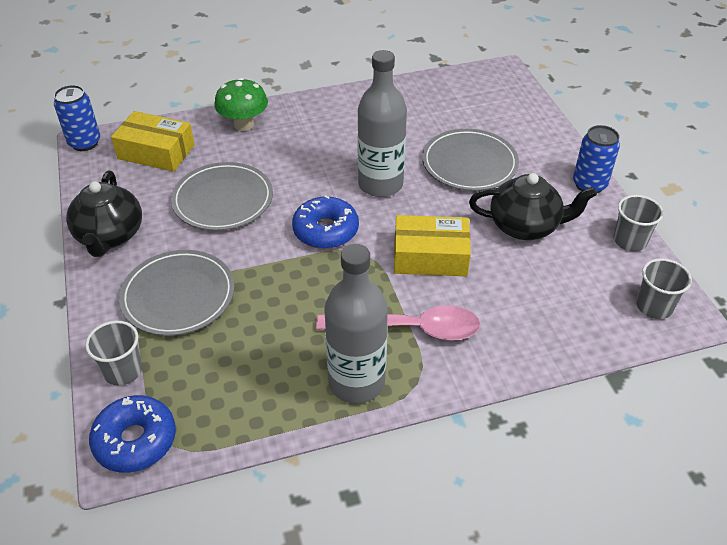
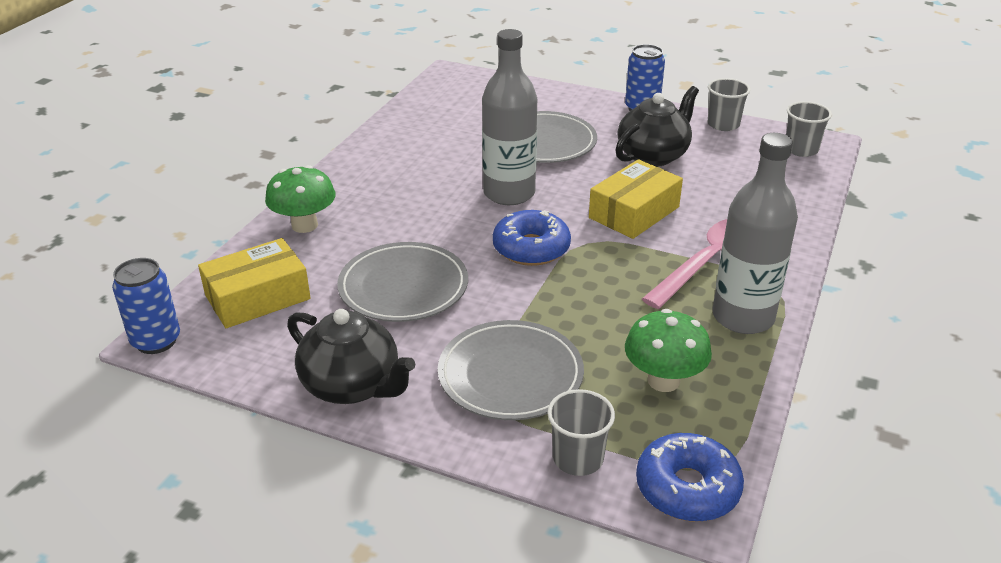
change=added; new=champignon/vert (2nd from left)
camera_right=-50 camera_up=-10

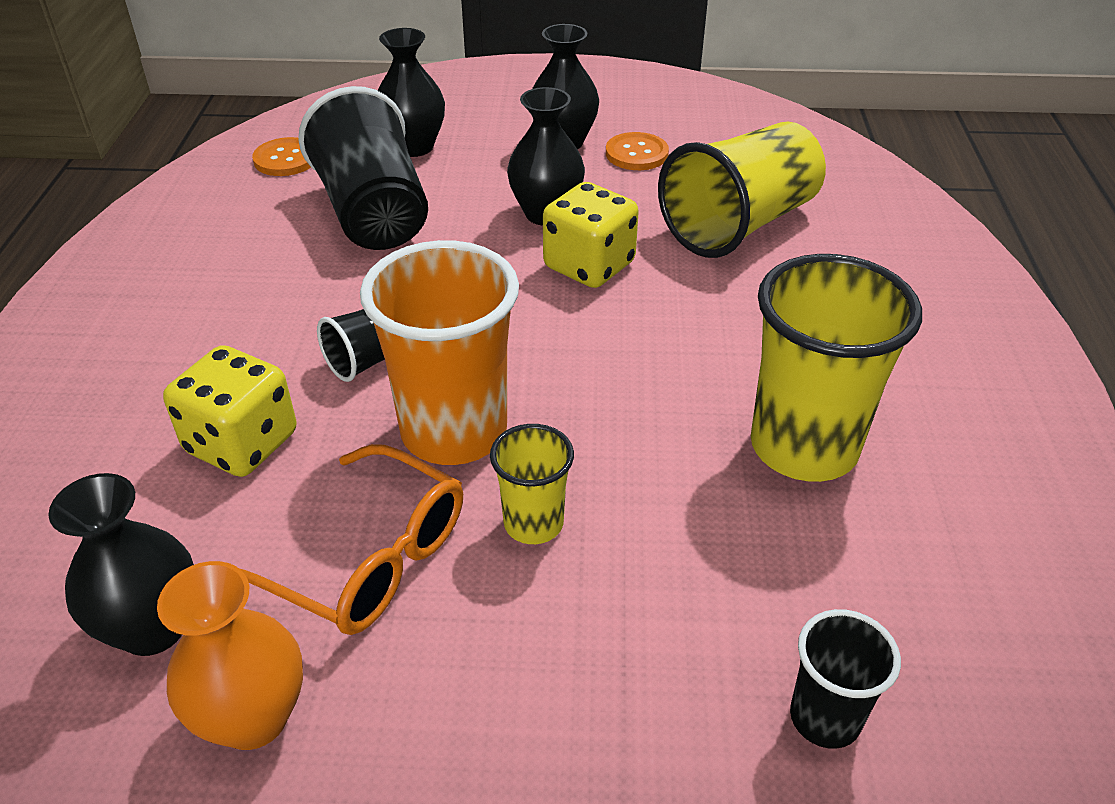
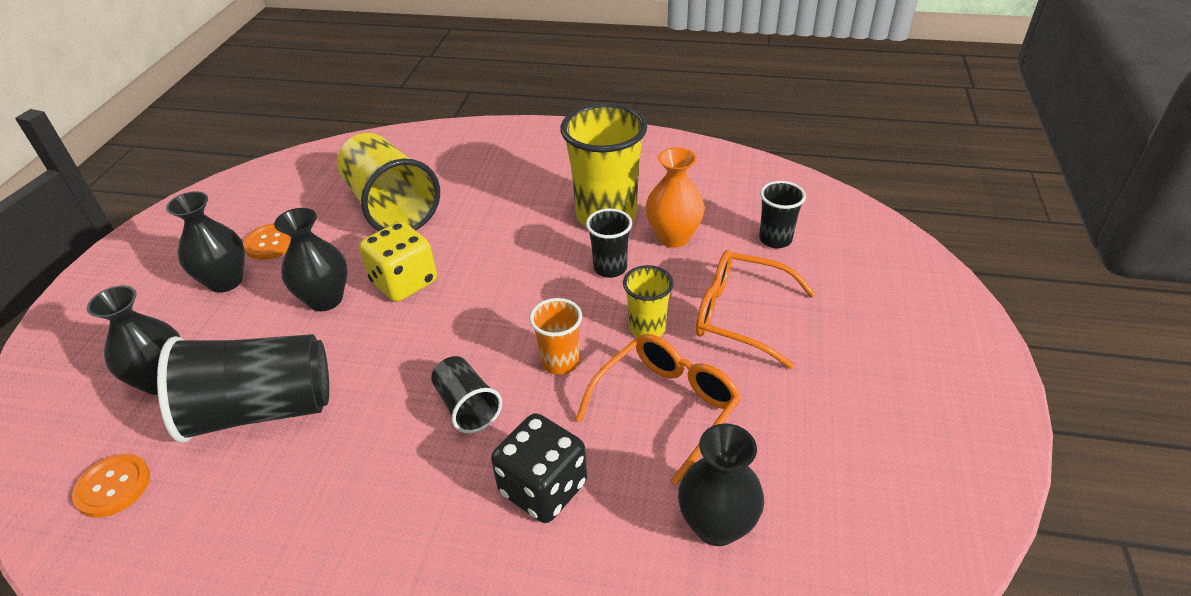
change=moved; old=vase/orange
change=recoloured; old=dé/jaune (1st from left); new=dé/noir
change=resized; old=gobelet/orange; factor=0.52
change=added; new=gobelet/noir (3rd from left)
change=added; new=lunettes/orange (2nd from left)
camera_right=-80 camera_up=0

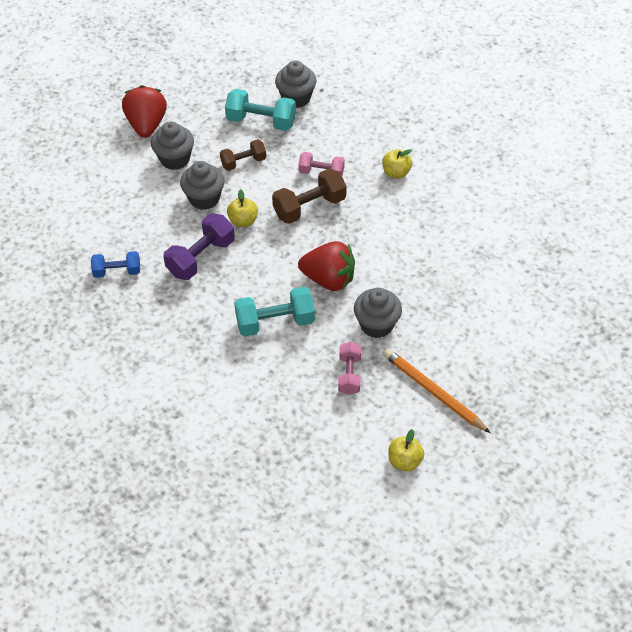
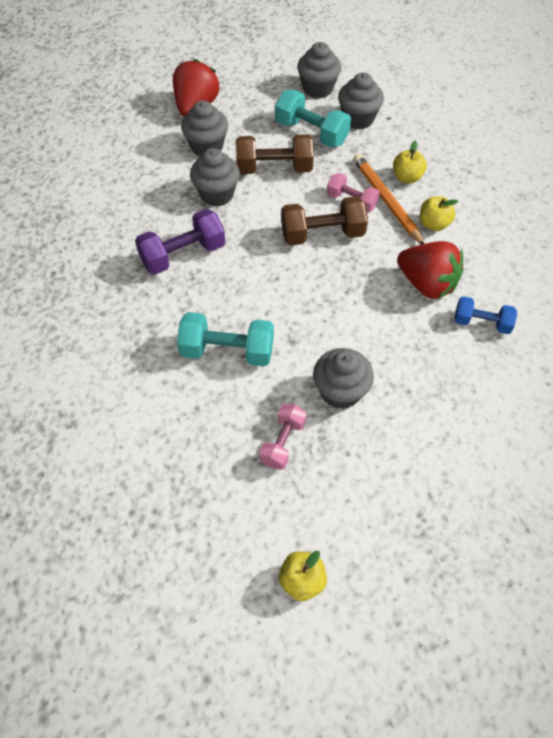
change=moved; old=haltère/bleu
change=resized; old=haltère/marron (1st from left); factor=1.57
change=moved; old=pomme/jaune (1st from left in the first image); new=pomme/jaune (2nd from left)
change=moved; old=fraise/rouge (2nd from left)
change=moved; old=crayon/orange
change=added; new=muffin/gris (3rd from left)
camera_right=20 camera_up=5

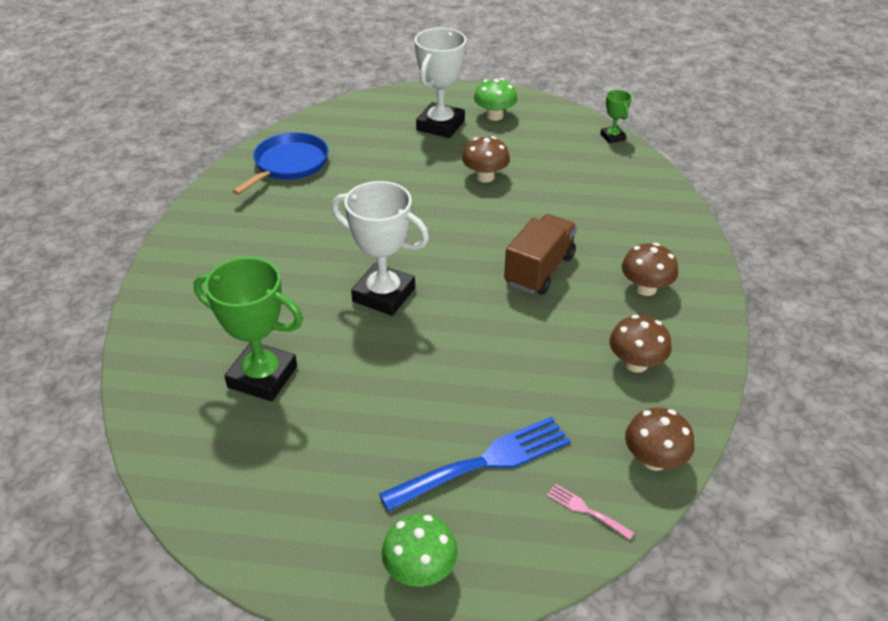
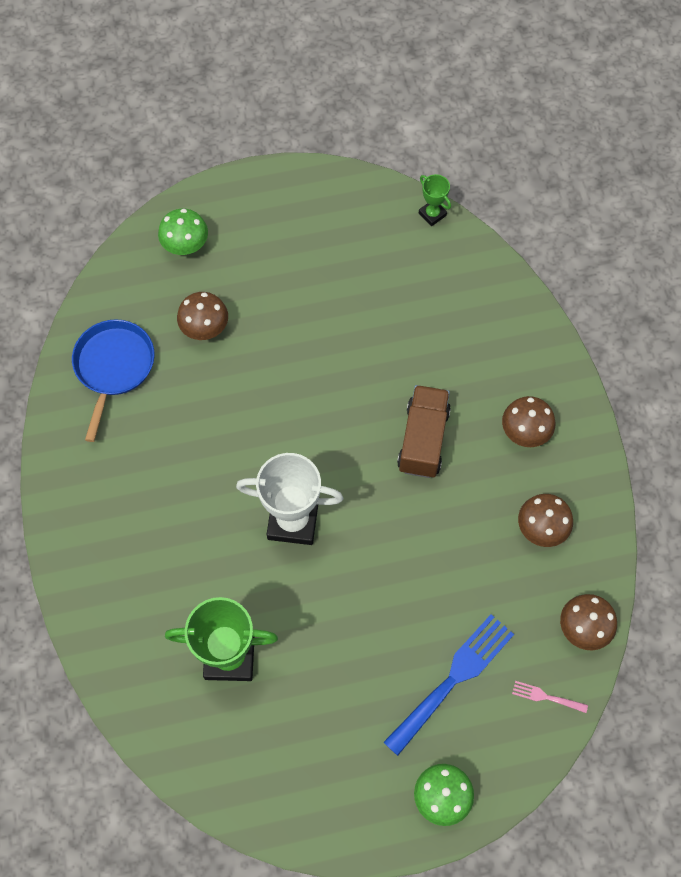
change=removed; old=trophée/blanc (2nd from left)
change=moved; old=champignon/marron (1st from left)
change=moved; old=champignon/vert (2nd from left in the first image); new=champignon/vert (1st from left)
camera_right=-20 camera_up=25

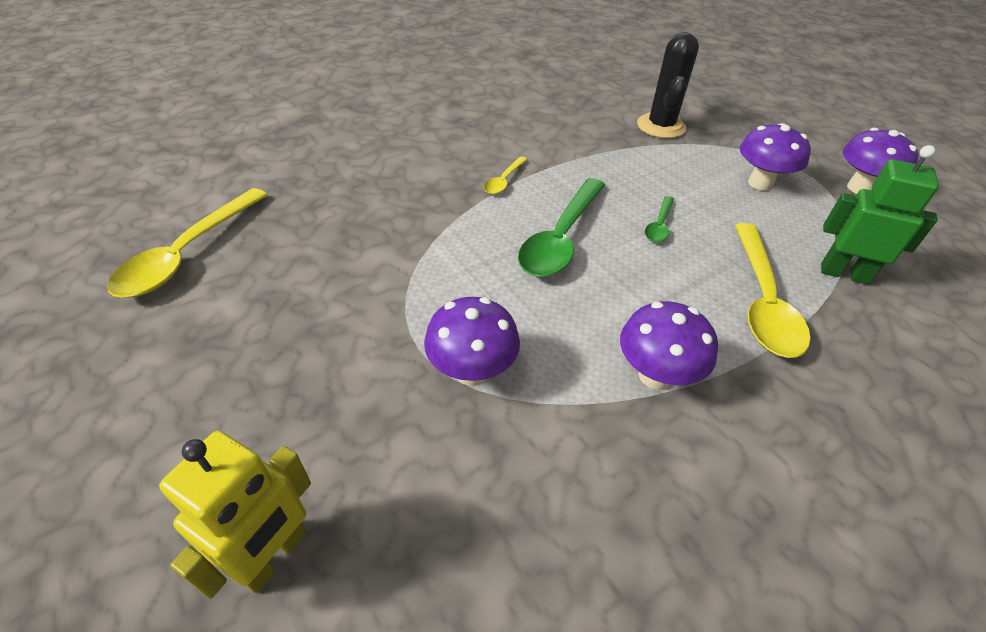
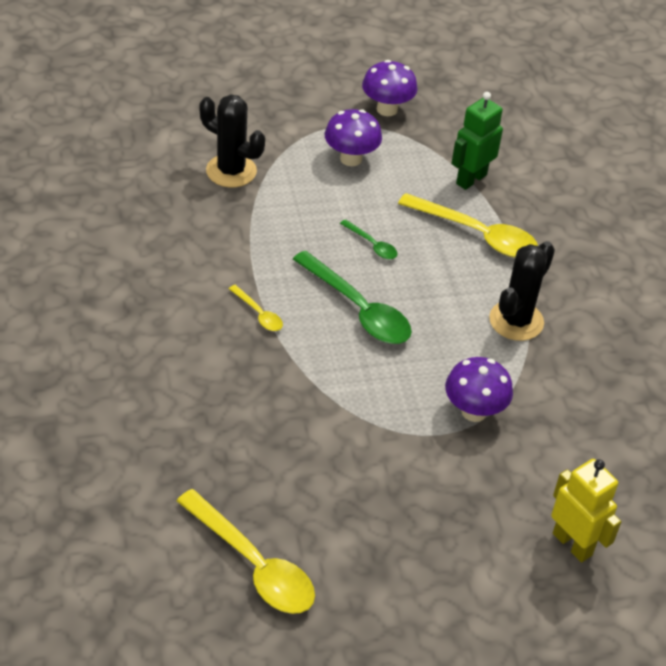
change=replaced; old=champignon/violet (2nd from left); new=cactus/noir (2nd from left)
camera_right=-70 camera_up=0

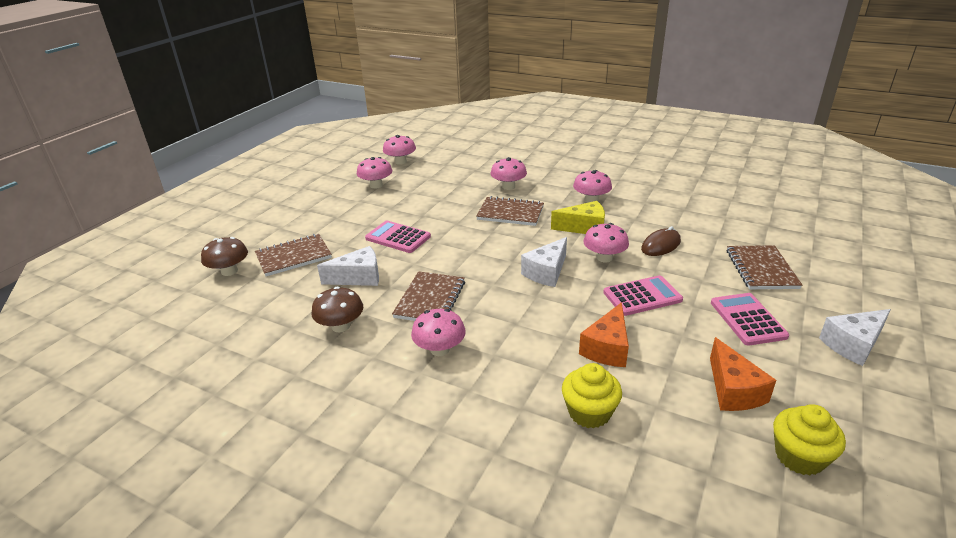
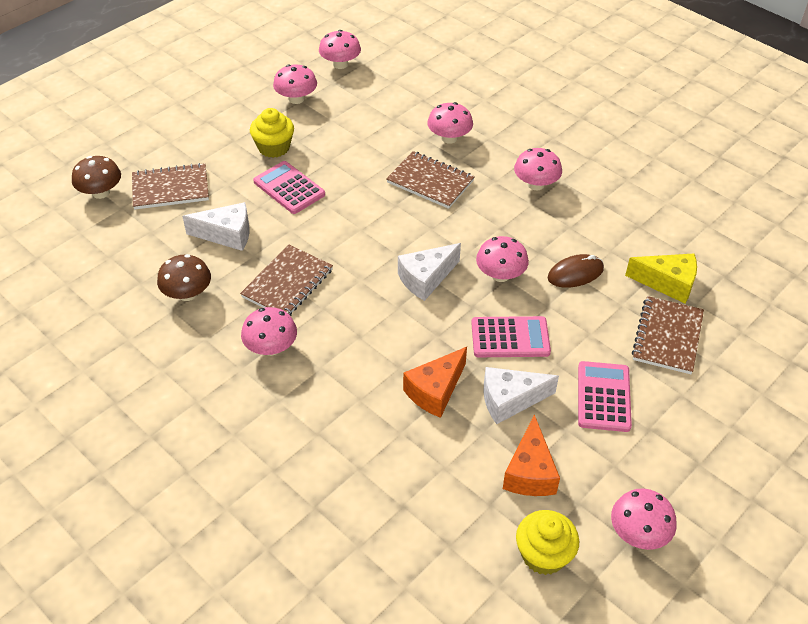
change=moved; old=fromage/jaune
change=moved; old=muffin/jaune (1st from left)
change=moved; old=fromage/blanc (3rd from left)
change=added; new=champignon/rose (7th from left)
camera_right=15 camera_up=15

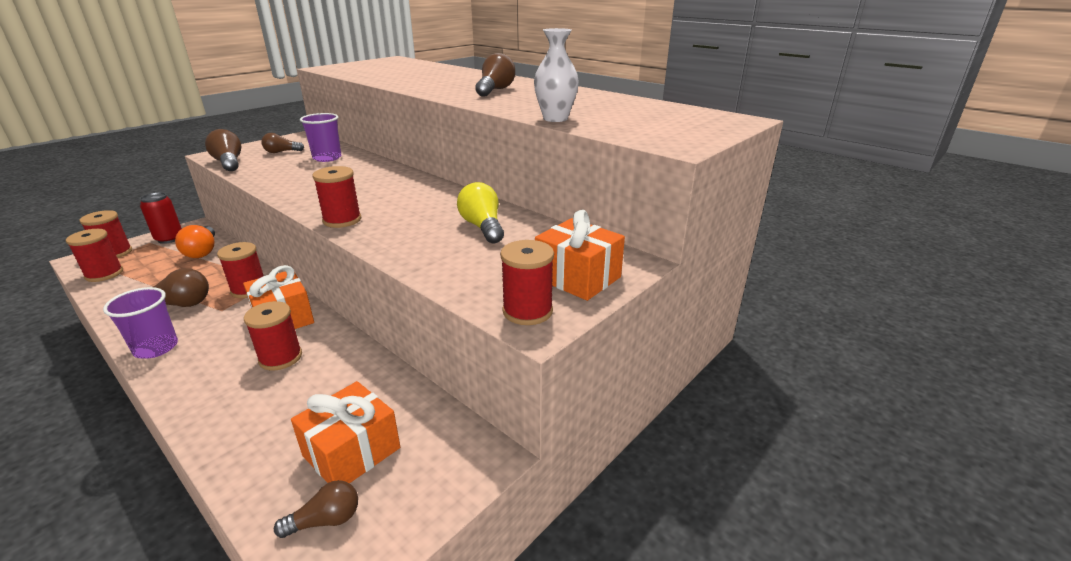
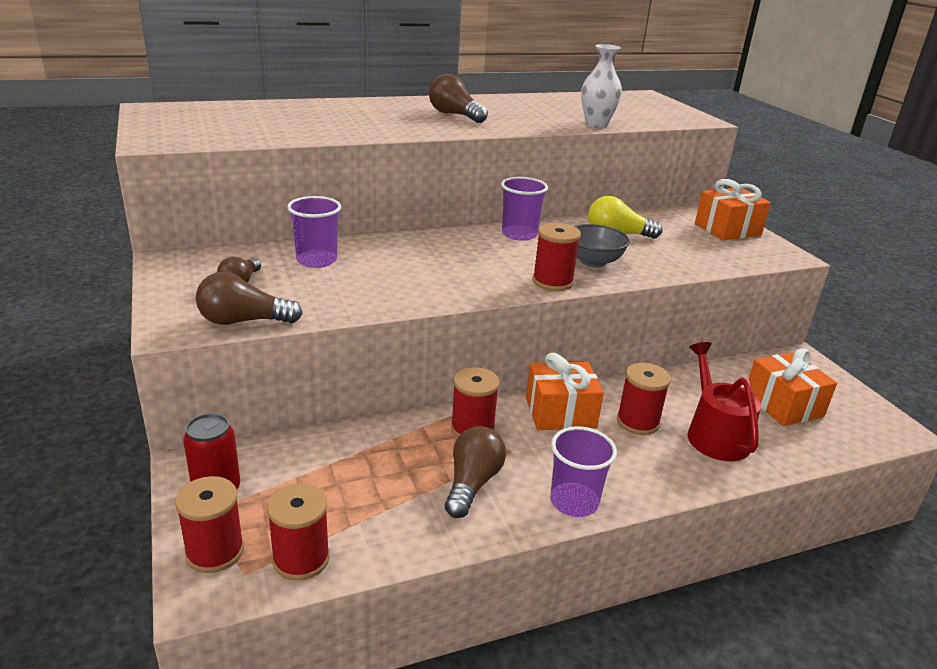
change=removed; old=ampoule/orange
change=removed; old=ampoule/marron (4th from left)
change=removed; old=bobine/rouge (6th from left)
change=added; new=gobelet/violet (2nd from left)
change=added; new=bol/gris
change=added; new=arrosoir/rouge
camera_right=-65 camera_up=0

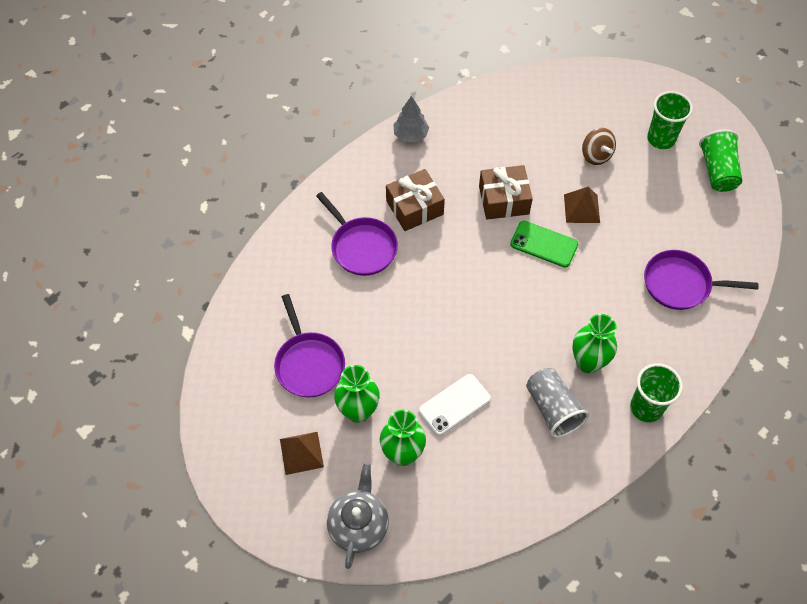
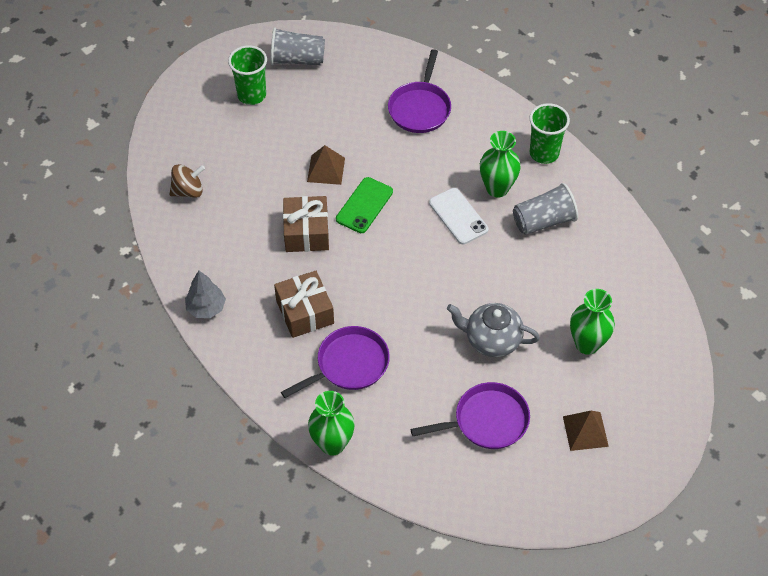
change=moved; old=théière/gris
change=moved; old=vase/vert (1st from left)
change=moved; old=téléphone/blanc
change=moved; old=toupie/marron
change=recoloured; old=gobelet/vert (3rd from left); new=gobelet/gris (1st from left)
camera_right=-85 camera_up=-5

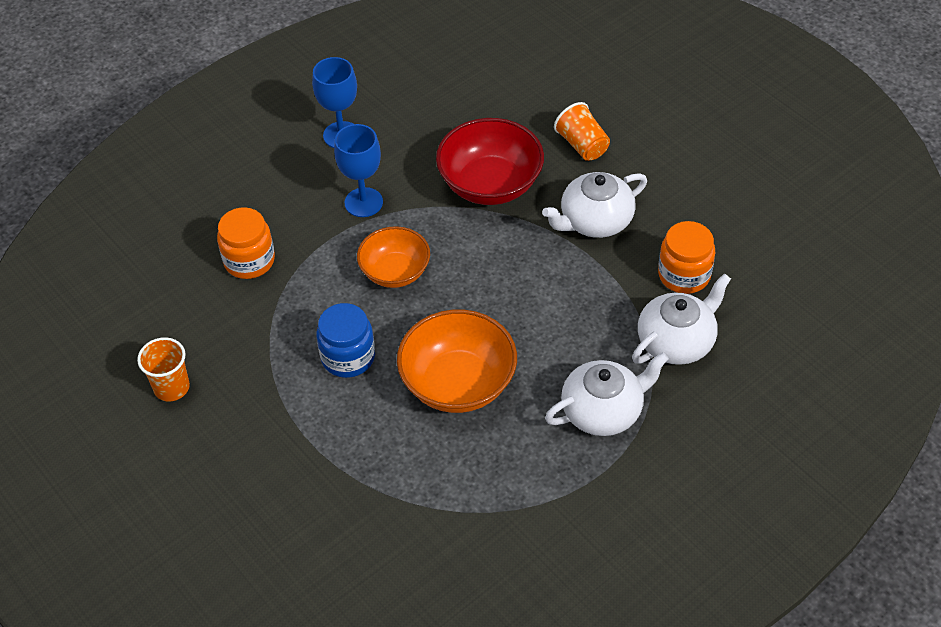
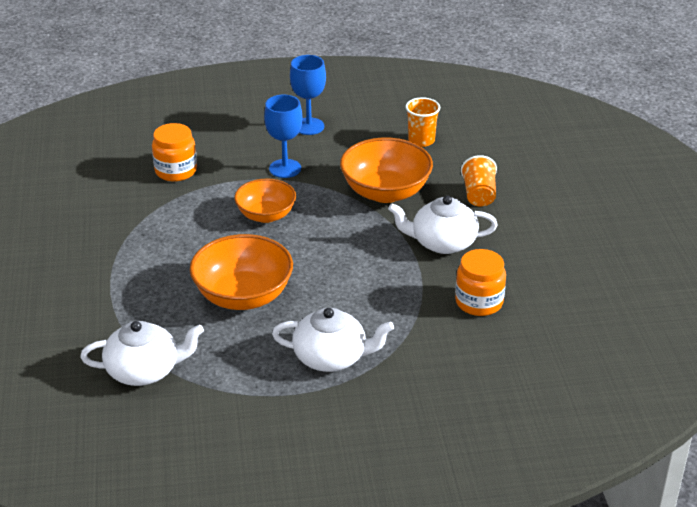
change=moved; old=gobelet/orange (1st from left)
change=removed; old=bocal/bleu
change=recoloured; old=bol/rouge; new=bol/orange (3rd from left)
change=moved; old=théière/blanc (3rd from left in the first image); new=théière/blanc (1st from left)
camera_right=30 camera_up=-15

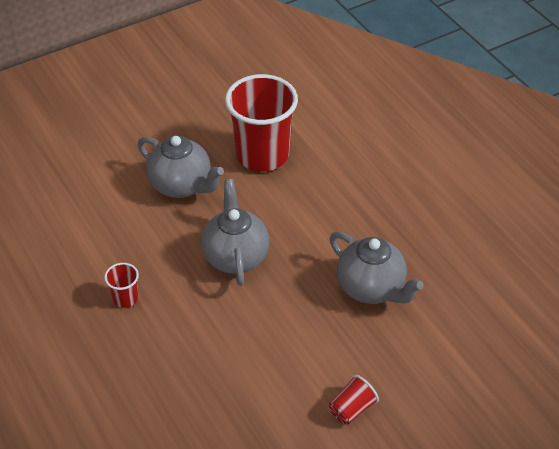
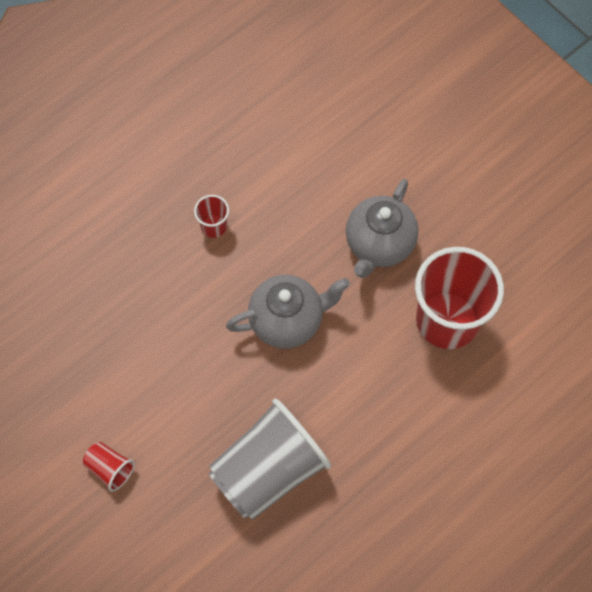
change=replaced; old=théière/gris (3rd from left); new=gobelet/gris
camera_right=80 camera_up=20

